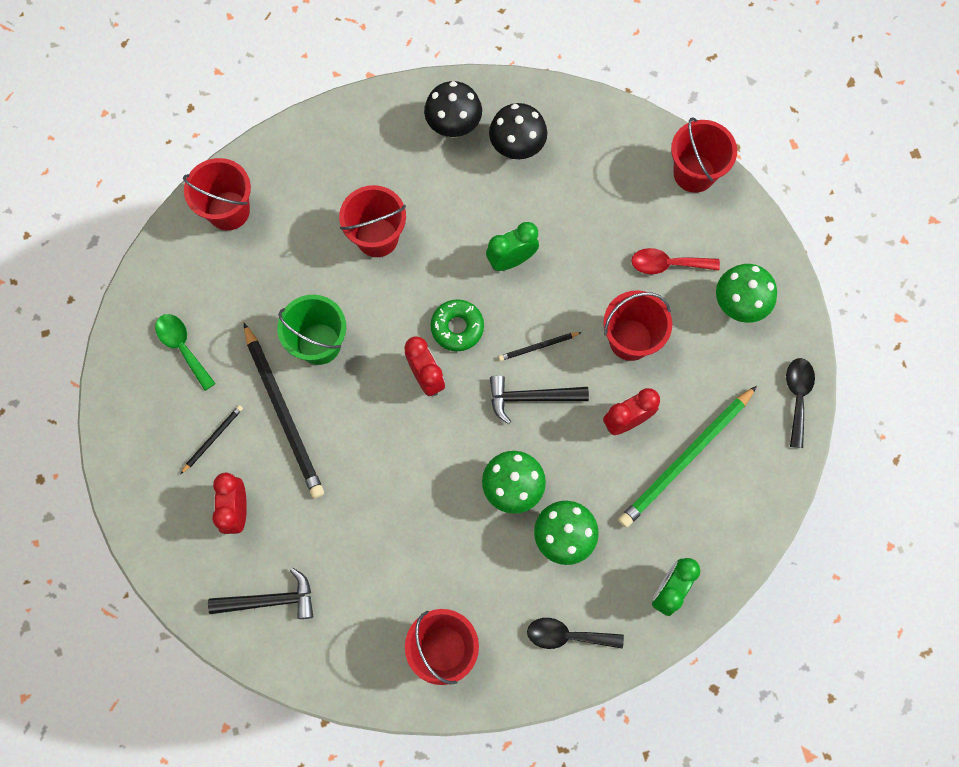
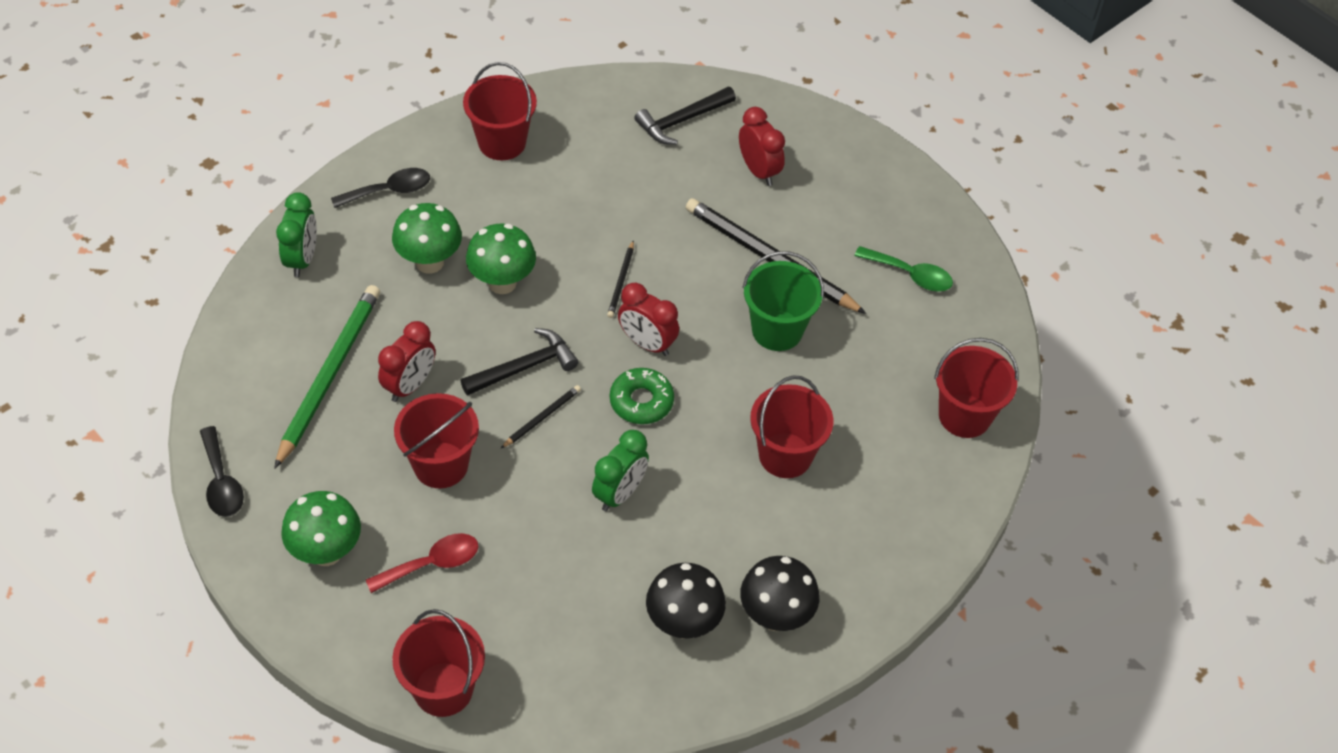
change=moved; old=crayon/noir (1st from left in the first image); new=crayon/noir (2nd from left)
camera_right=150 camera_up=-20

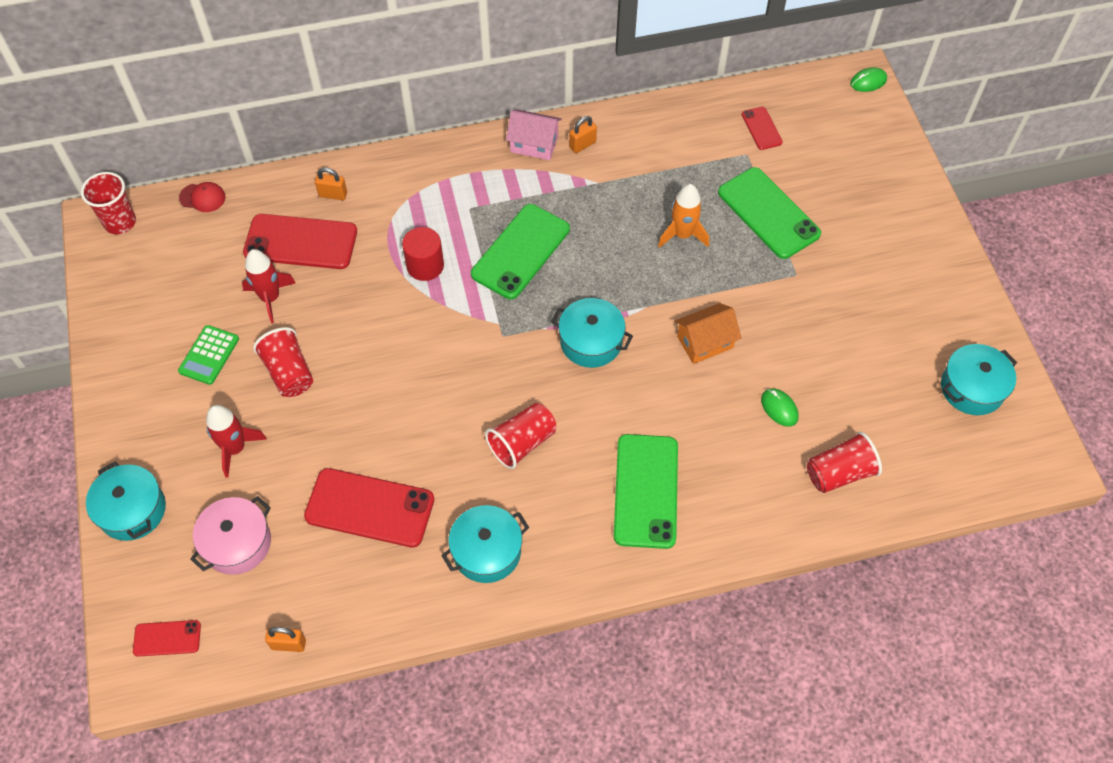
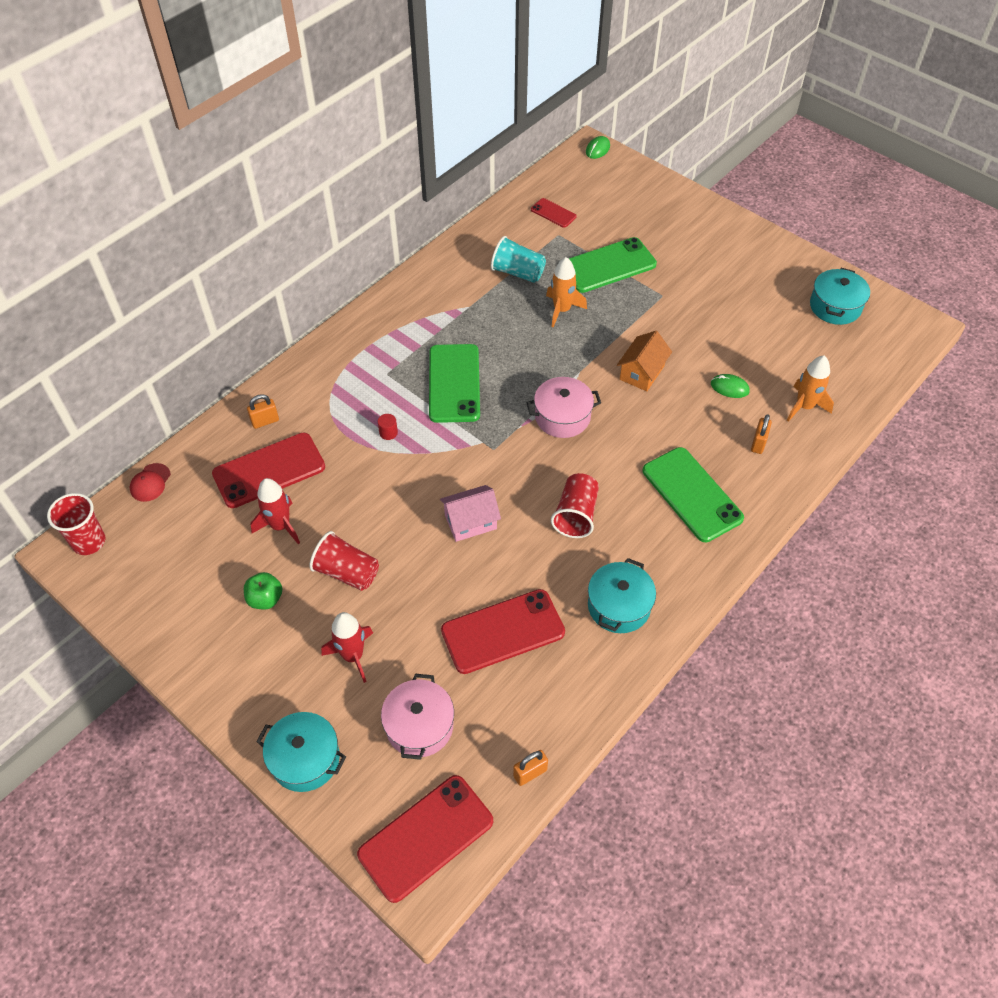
change=resized; old=téléphone/rouge (1st from left in the first image); factor=1.98
change=replaced; old=calculatrice/vert; new=pomme/vert
change=turned; old=casquette/rouge; degrees=135
change=resized; old=cylindre/rouge; factor=0.52
change=moved; old=maison/rose
change=recoloured; old=marmite/turquoise (3rd from left); new=marmite/rose (2nd from left)
change=moved; old=cadenas/orange (3rd from left)
change=turned; old=téléphone/vert (3rd from left in the first image); degrees=-45
change=replaced; old=gobelet/rouge (4th from left); new=fusée/orange (2nd from left)
change=added; new=gobelet/turquoise
camera_right=-35 camera_up=-5

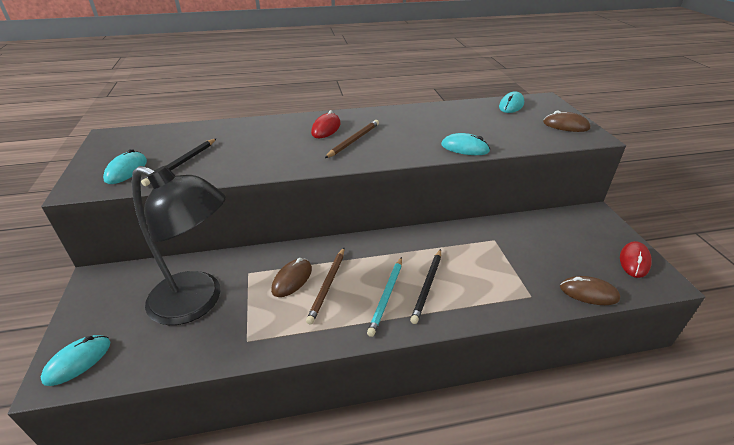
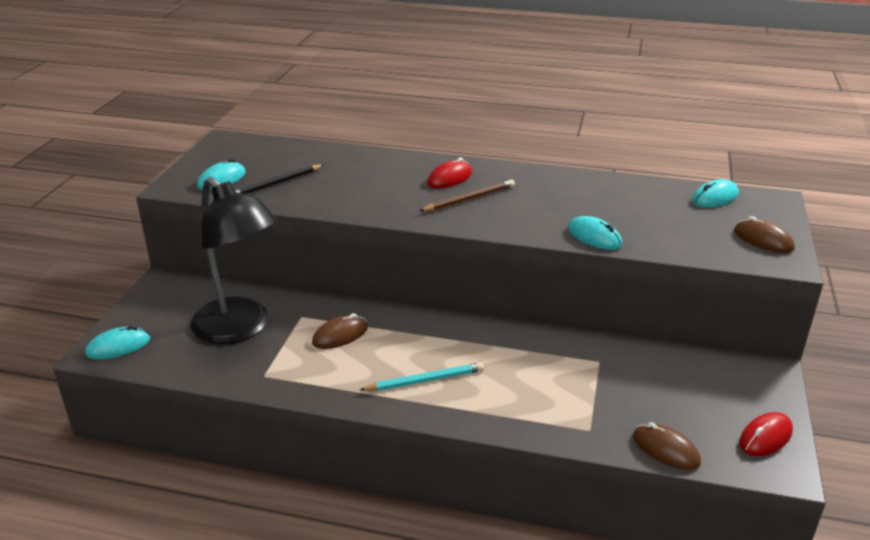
change=removed; old=crayon/marron (1st from left)
change=turned; old=crayon/turquoise; degrees=-150
change=removed; old=crayon/noir (2nd from left)
camera_right=25 camera_up=-5

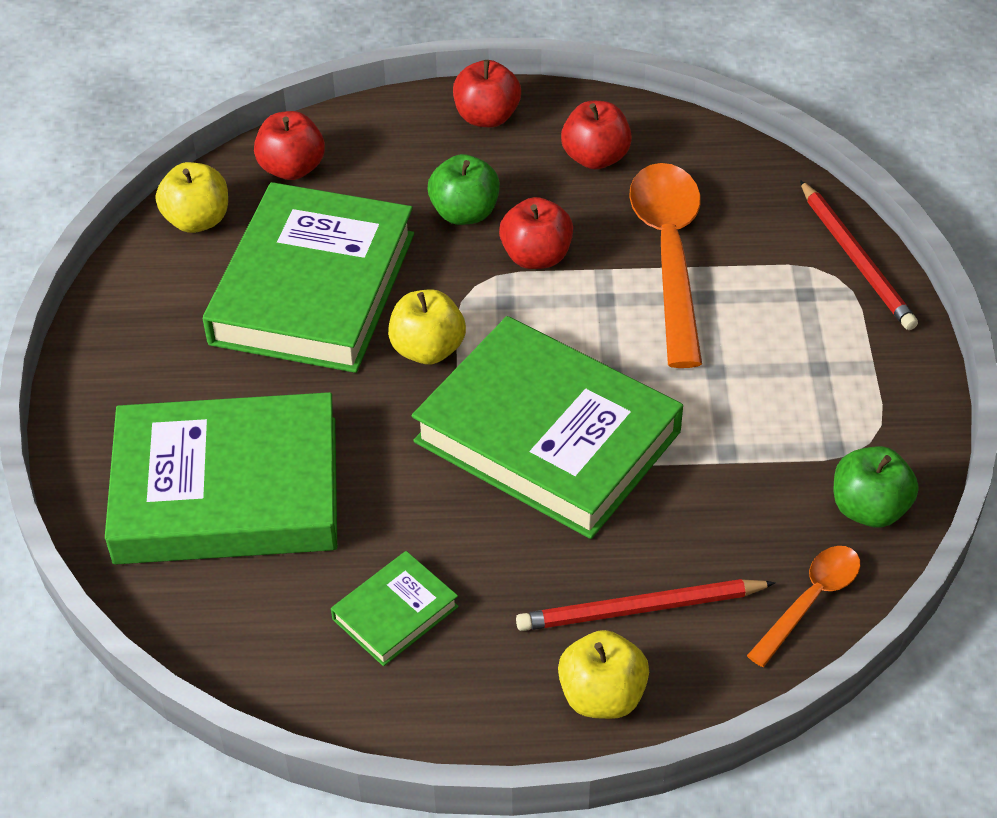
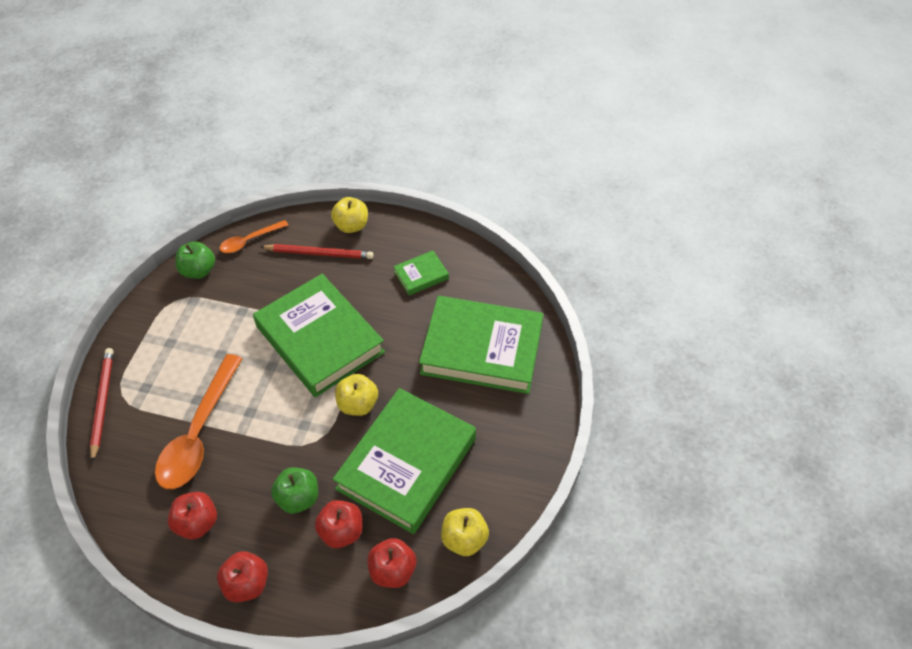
change=moved; old=pomme/rouge (3rd from left)
camera_right=-165 camera_up=5

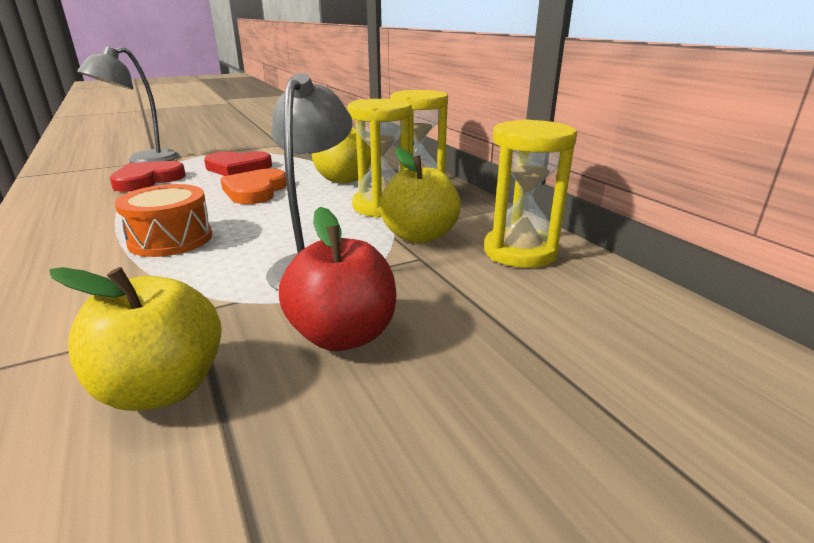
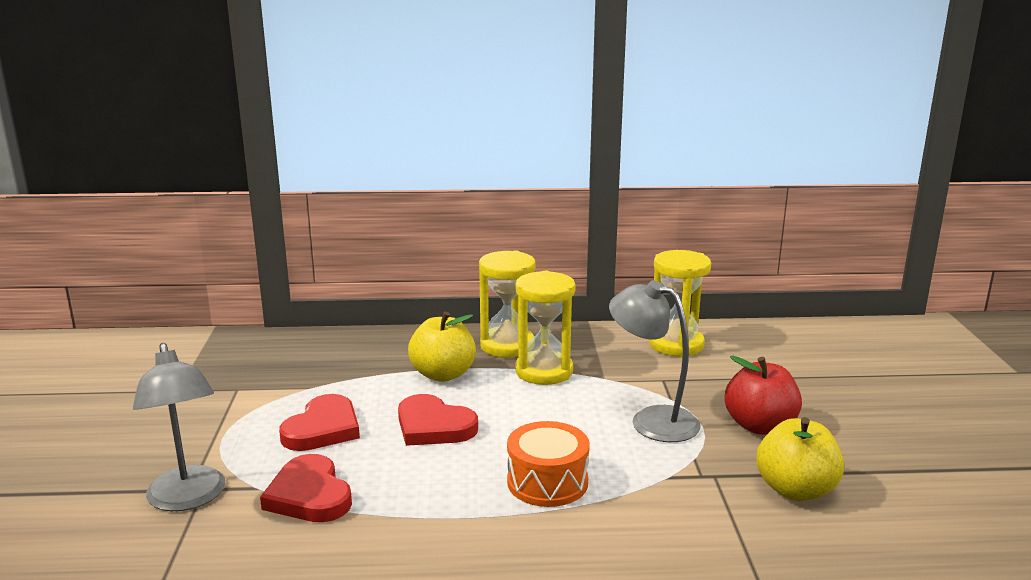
change=recoloured; old=cœur/orange; new=cœur/rouge (3rd from left)
change=removed; old=pomme/jaune (3rd from left)
camera_right=-65 camera_up=-5

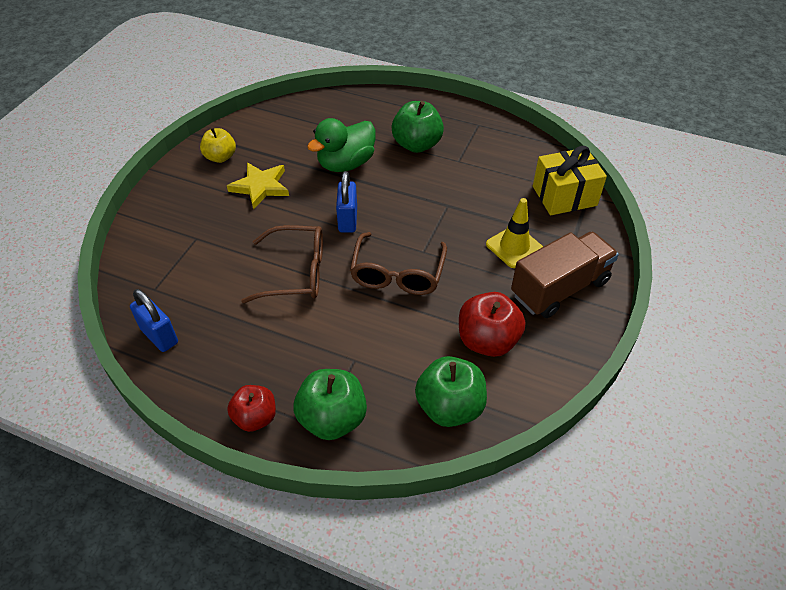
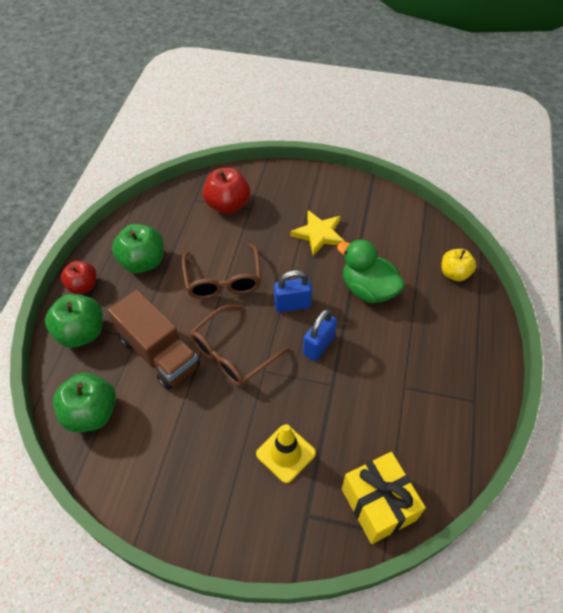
change=moved; old=cadenas/bleu (1st from left in the first image); new=cadenas/bleu (2nd from left)
change=moved; old=pomme/jaune
change=turned; old=lunettes/marron (2nd from left); degrees=-45
change=moved; old=pomme/vert (2nd from left in the first image); new=pomme/vert (3rd from left)
change=moved; old=pomme/rouge (2nd from left)
change=moved; old=camion/marron
camera_right=80 camera_up=5

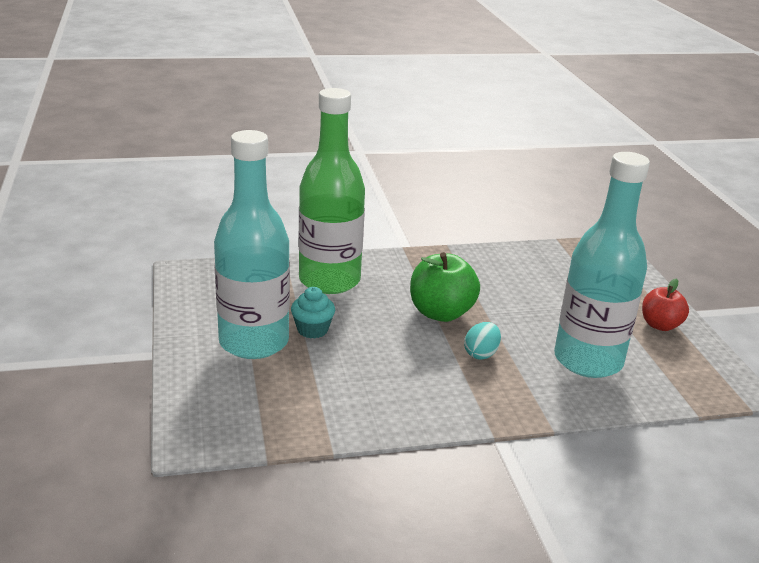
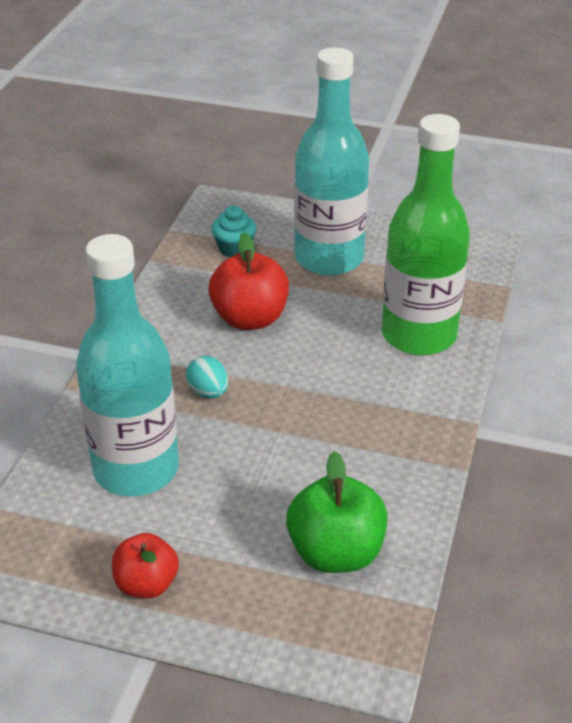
change=moved; old=muffin/turquoise
change=moved; old=pomme/vert
change=added; new=pomme/rouge (2nd from left)
camera_right=120 camera_up=10

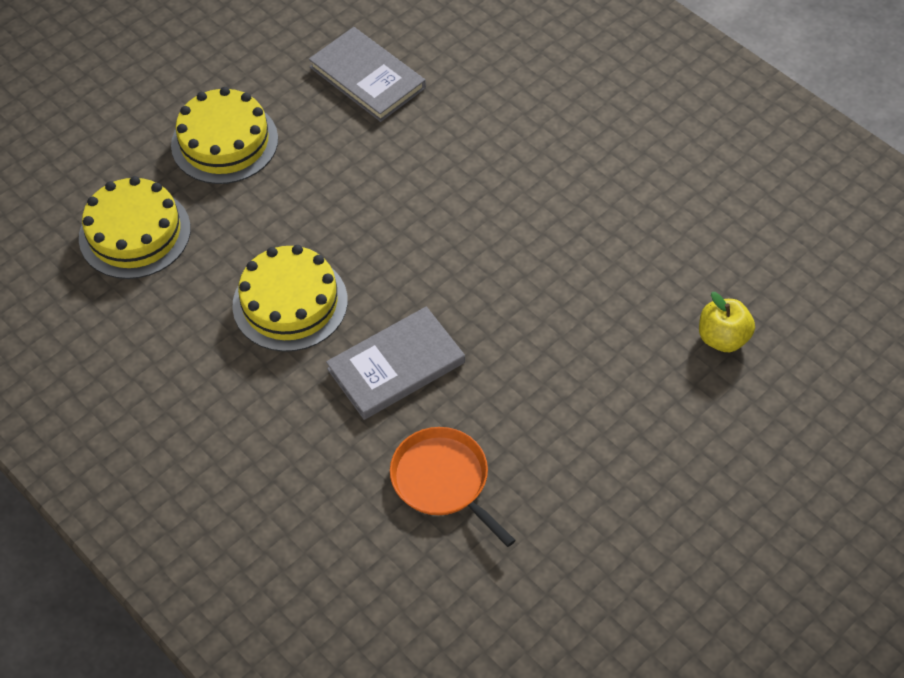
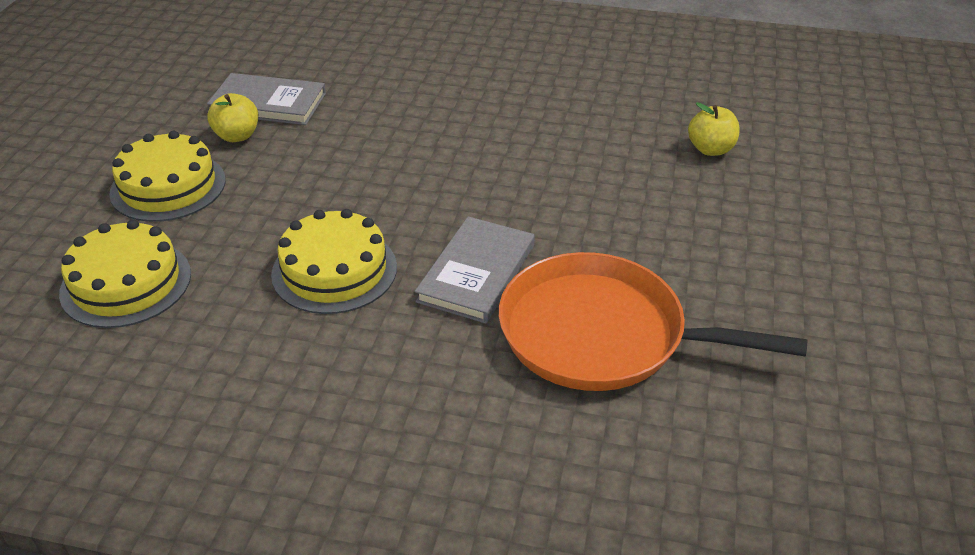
change=resized; old=poêle/orange; factor=1.74
change=added; new=pomme/jaune (1st from left)
camera_right=-35 camera_up=-15

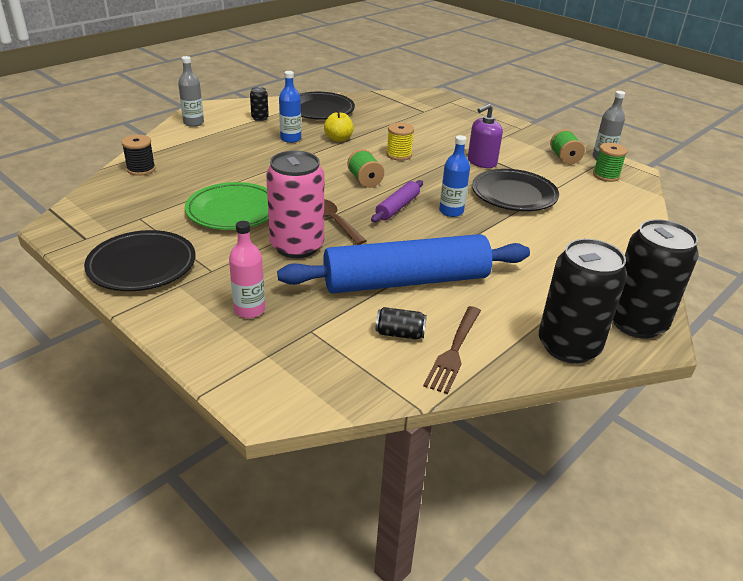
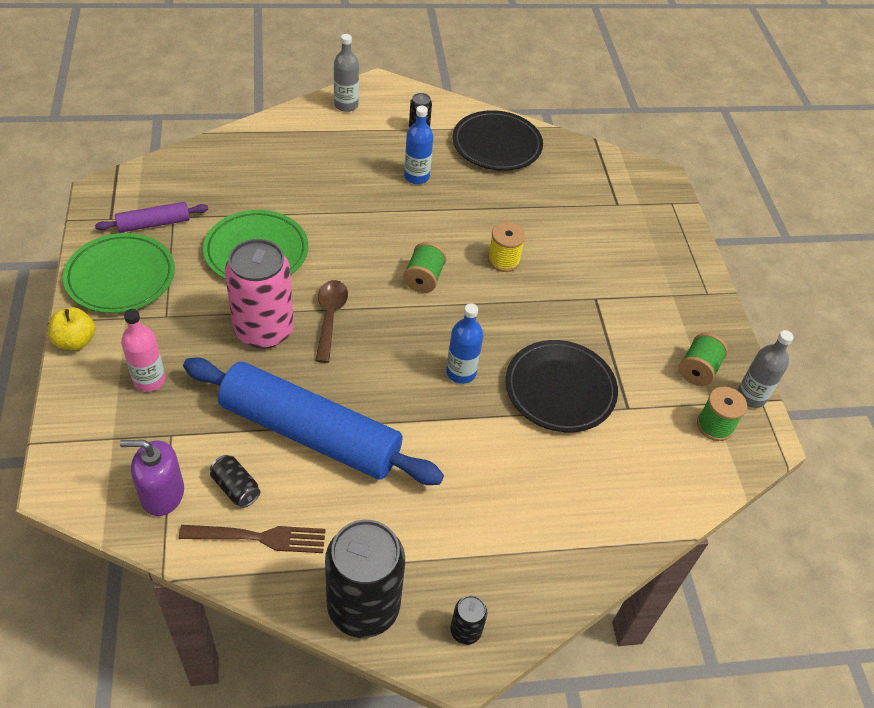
change=recoloured; old=assiette/noir (1st from left); new=assiette/vert (1st from left)
change=removed; old=bobine/noir
change=moved; old=pomme/jaune
change=moved; old=rouleau à pâtisserie/violet
change=turned; old=fourchette/marron; degrees=-150
change=moved; old=distributeur de savon/violet
change=resized; old=canette/noir (4th from left); factor=0.44
camera_right=35 camera_up=15

